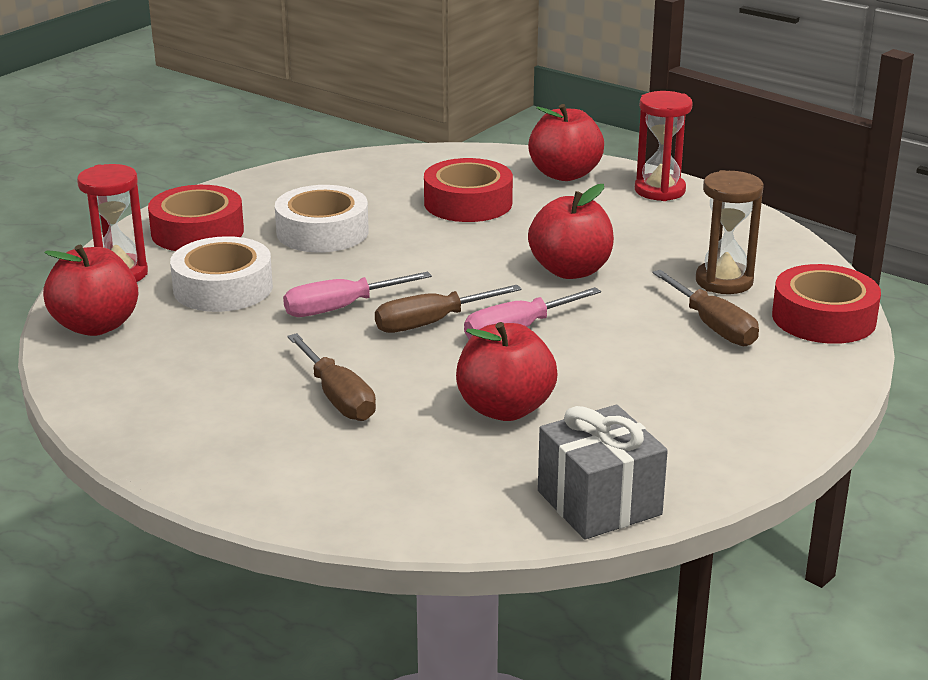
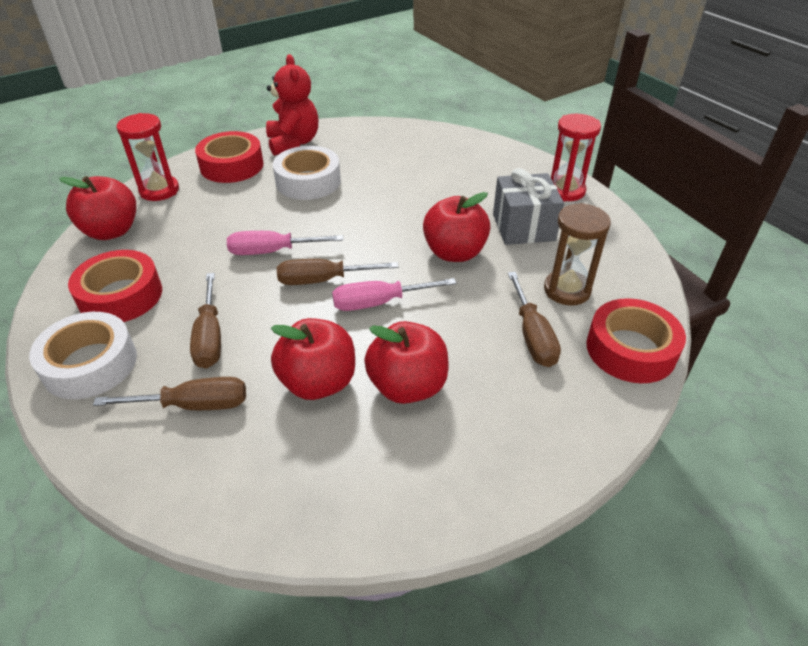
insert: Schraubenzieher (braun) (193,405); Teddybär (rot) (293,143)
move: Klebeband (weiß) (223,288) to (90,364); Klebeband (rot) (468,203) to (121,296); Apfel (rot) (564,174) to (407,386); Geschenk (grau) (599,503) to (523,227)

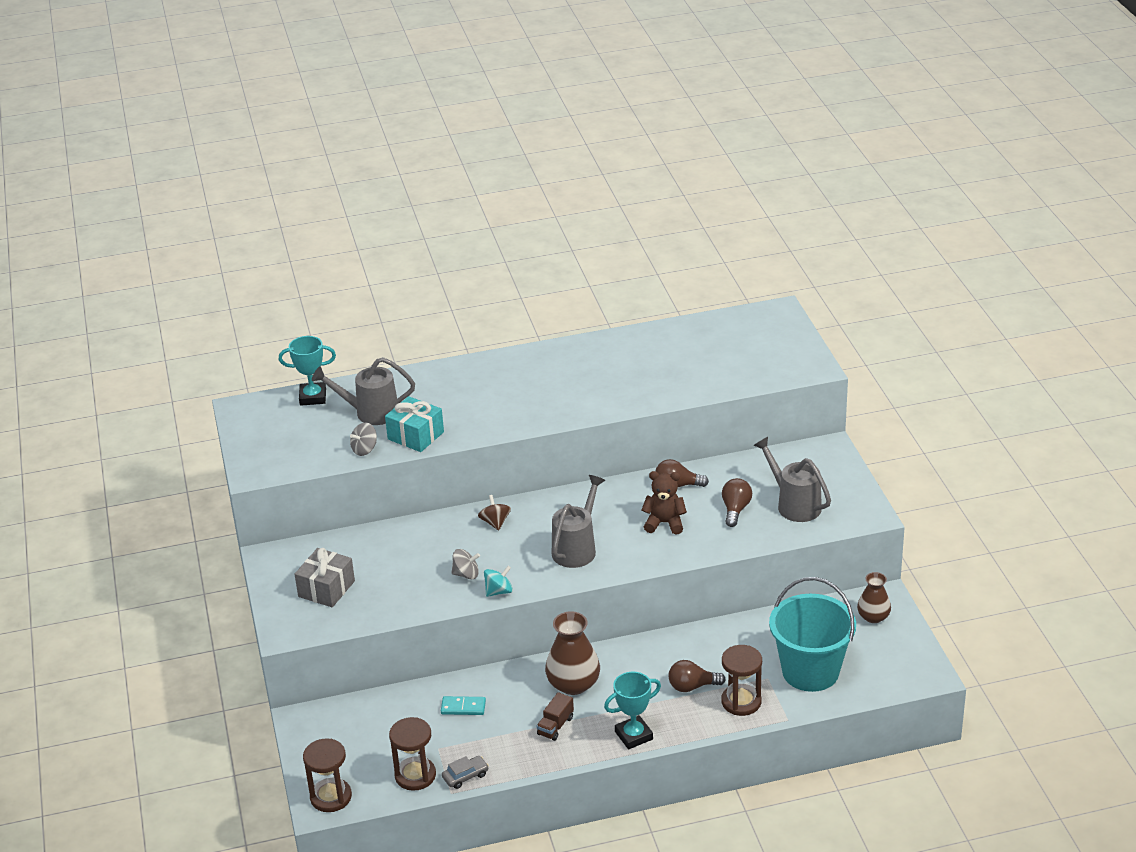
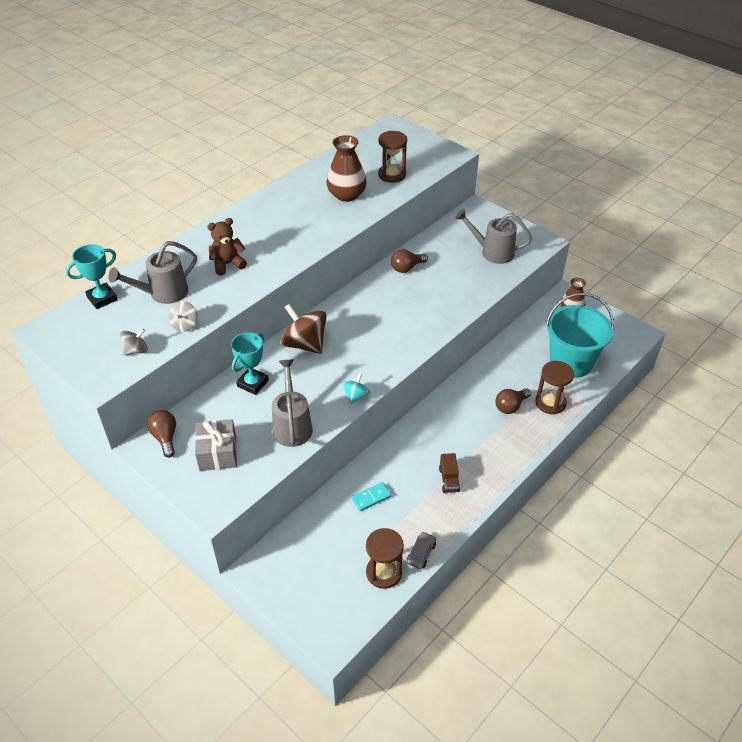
delete: Geschenk (türkis) (415,435)
move: Kreisel (grau) (466,574) to (136,350); Glühbirne (braun) (735,510) to (165,438); Teddybär (braun) (664,523) to (227,264); Pokal (türkis) (633,735) to (253,383); Gießkanne (grau) (577,548) to (292,425); Vase (braun) (573,684) to (346,195); Sanduhr (braun) (331,797) to (392,175)
resize: Kreisel (braun) (495,522) = (305,344) x1.93

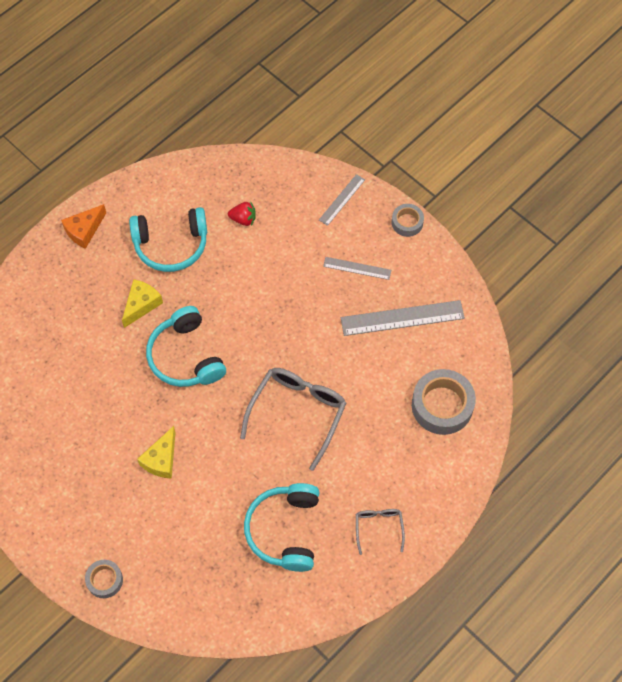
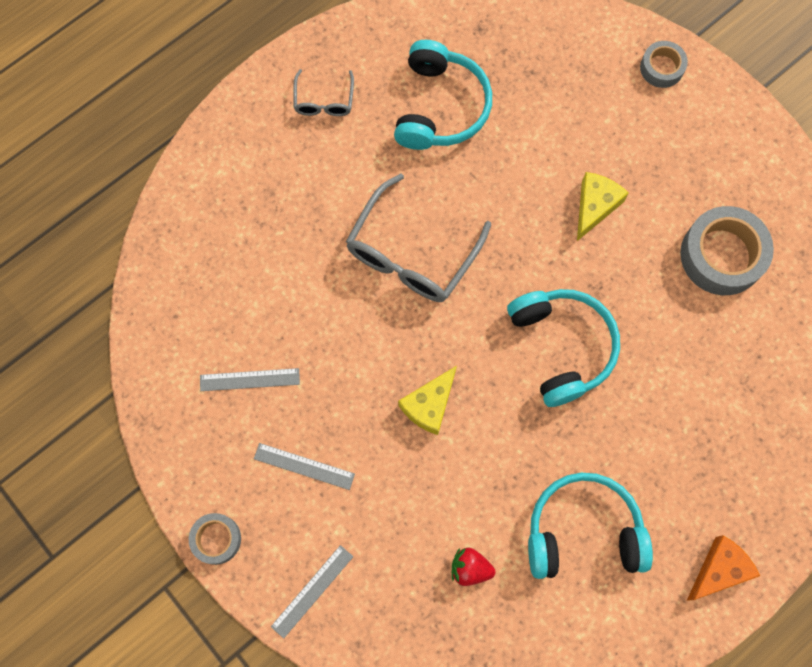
move: Käse (gelb) (141,305) to (429,405); Klebeband (grau) (442,405) to (722,255)
resize: Lineal (grau) (402,318) = (249,380) x0.56

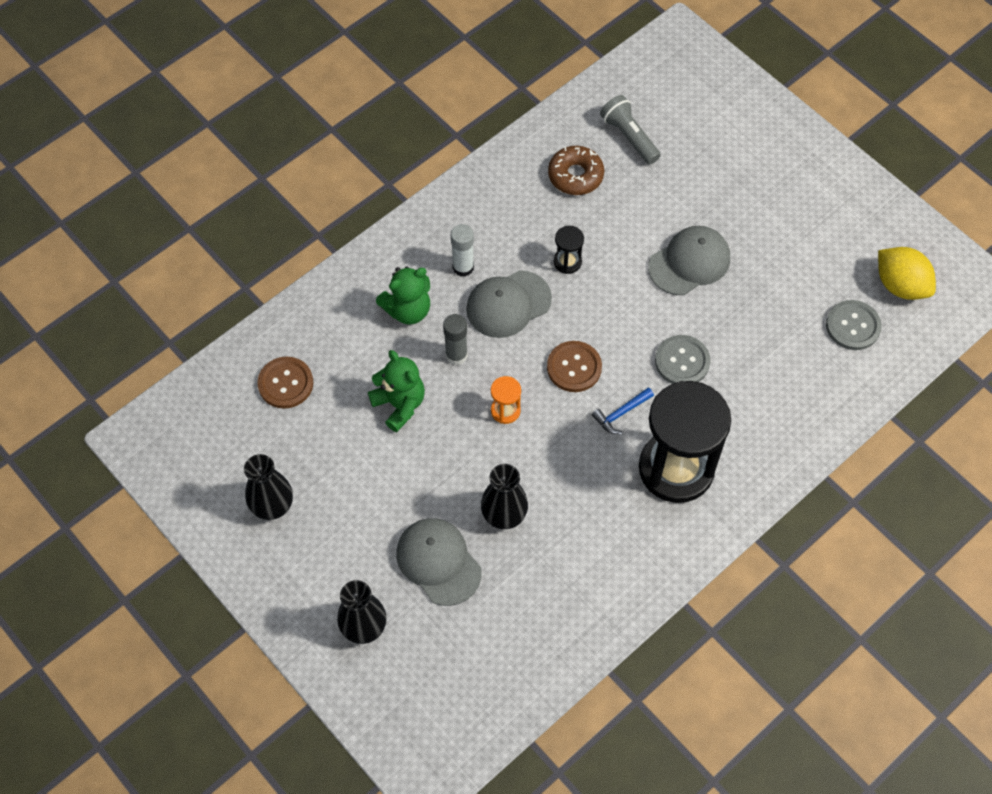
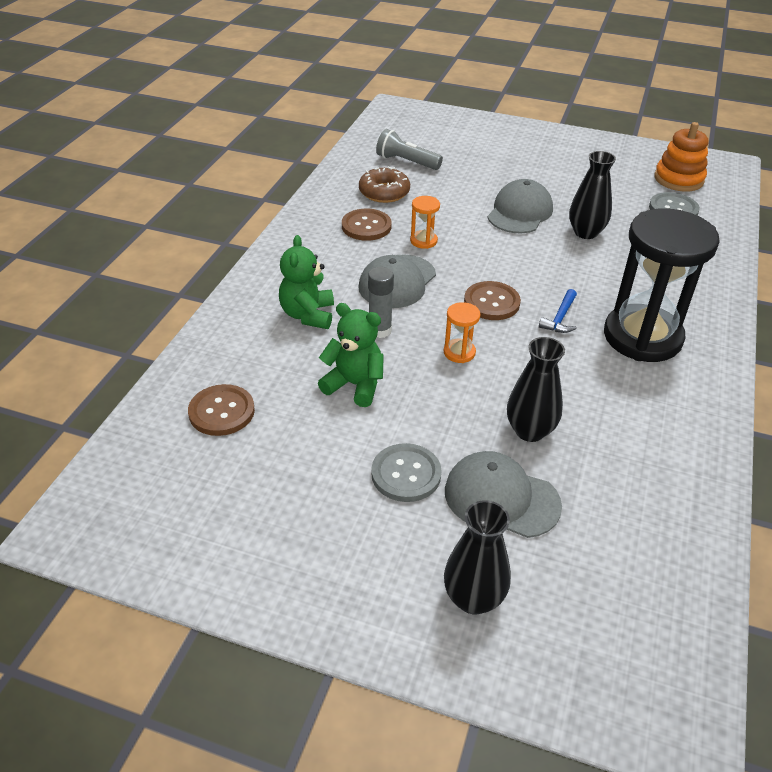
delete: Klebestift (weiß) (463,267)
insert: Knopf (braun) (366,226)
move: Knopf (grau) (682,361) to (406,474); Vase (schwarz) (272,506) to (585,232)
replace: Zitrone (gelb) (900,285) to Stapelspielzeug (orange) (678,179)
recolor: Sanduhr (schwarz) (567,262) to Sanduhr (orange) (423,241)
rotate: Teddybär (grün) (408,310) = (308,315) 150 degrees clockwise

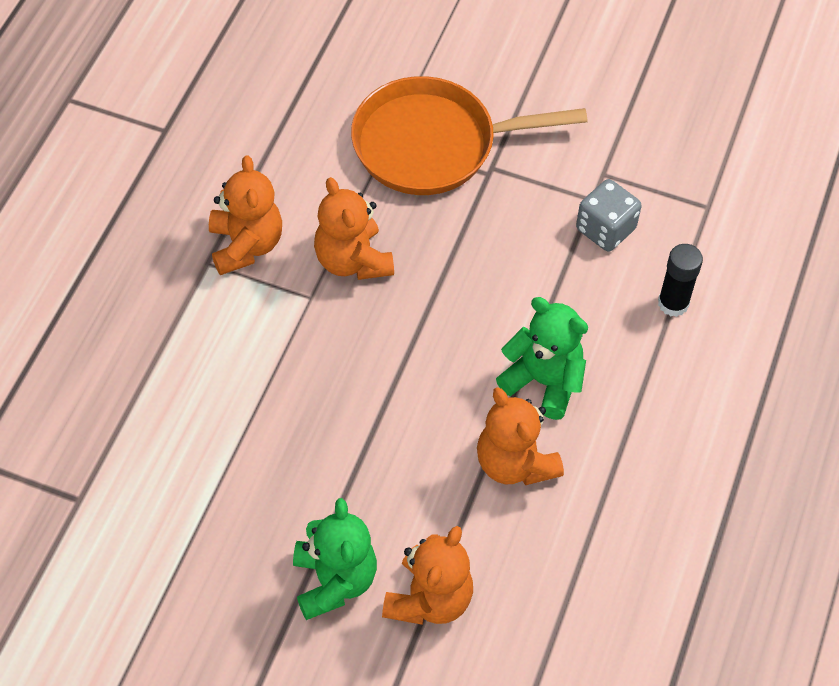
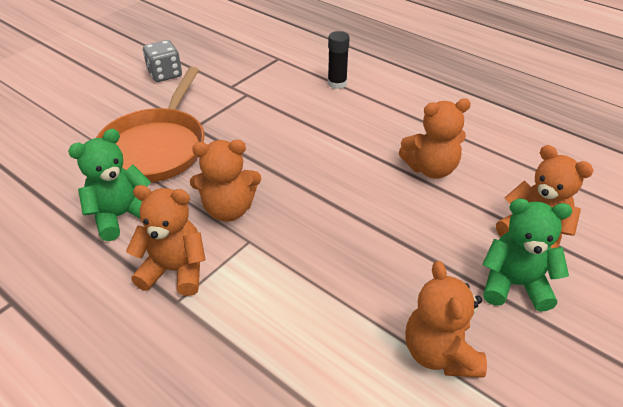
insert: Teddybär (orange) (440,353)
move: Teddybär (grün) (543,381) to (121,216); Spielwürfel (grau) (605,229) to (165,74)

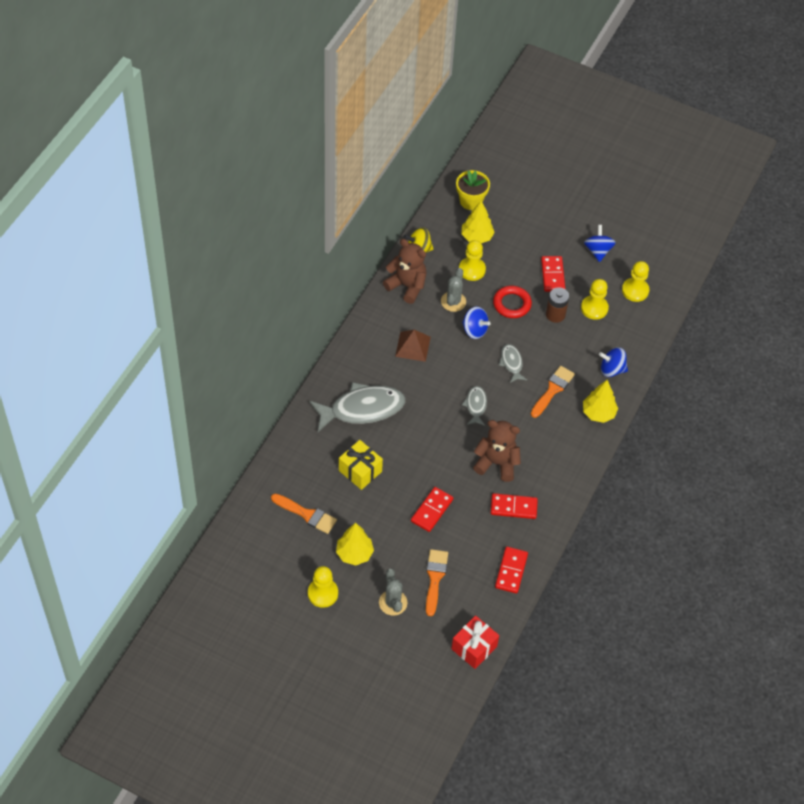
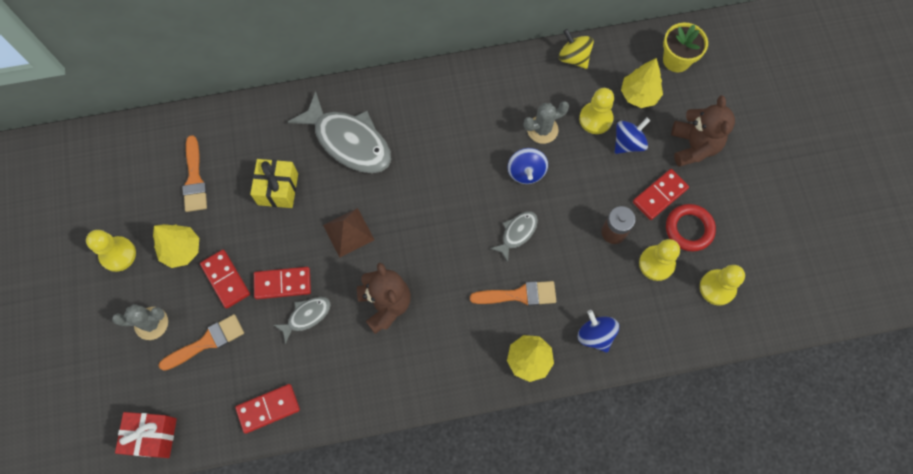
move: Dominostein (rot) (513,507) to (225,279); Fisch (grau) (476,405) to (306,316); Pyramide (braun) (413,346) to (348,232); Kreisel (blau) (598,251) to (628,143); Ring (rot) (512,304) to (689,229); Teddybär (braun) (407,286) to (694,146)
rotate: Kaktus (grau) (393,603) = (151,323) 45 degrees clockwise

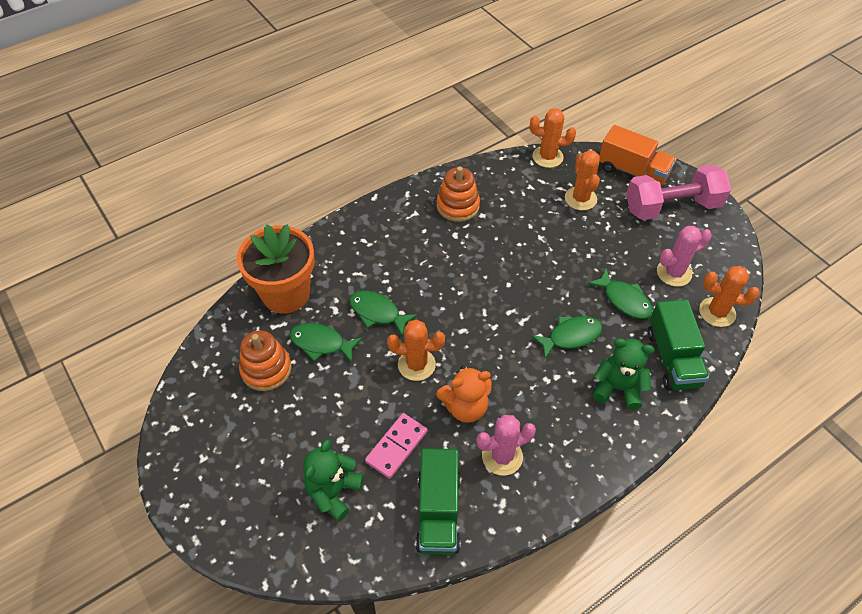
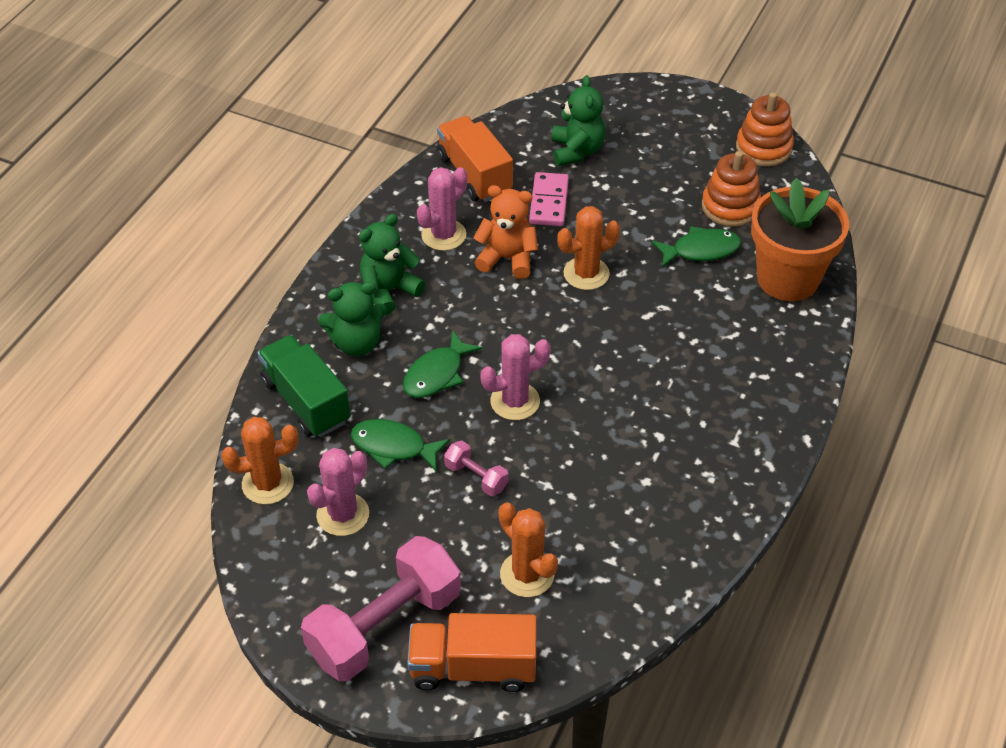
delete: Fisch (grün) (377,313); Kaktus (orange) (547,157)
insert: Teddybär (grün) (389,291); Hantel (rosa) (476,477); Kaktus (rosa) (515,401)
move: Stapelspielzeug (orange) (458,206) to (763,148)
recolor: Lastwagen (grün) (438,512) to Lastwagen (orange) (474,175)
rotate: Teddybär (orange) (465,407) = (507,259) 60 degrees clockwise

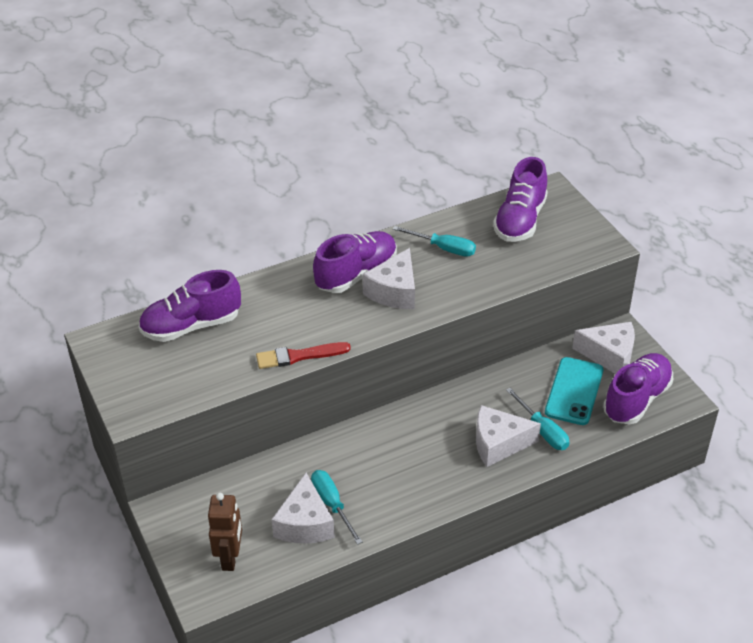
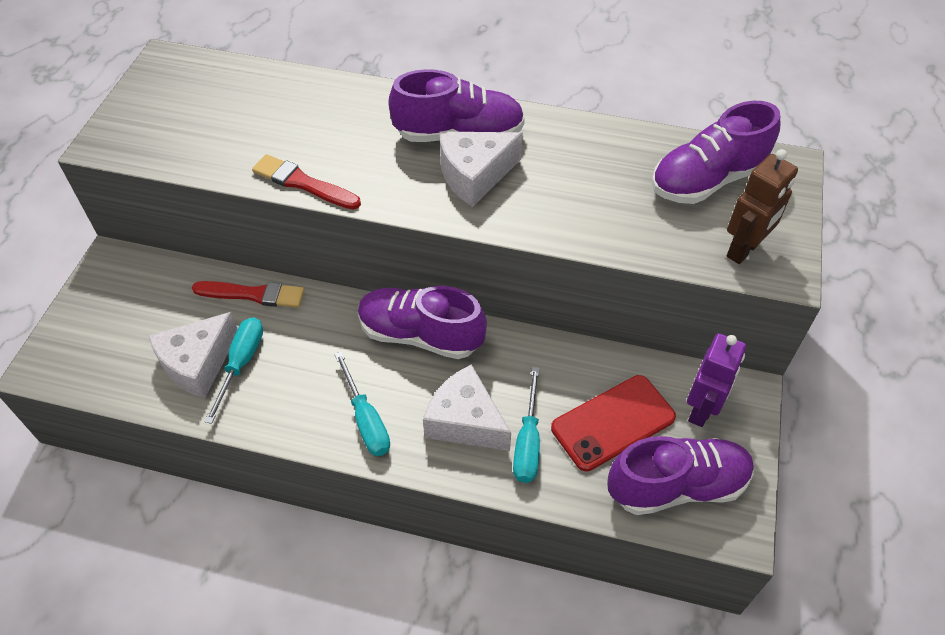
insert: Pinsel (rot) (253,294)
move: Schraubenzieher (türkis) (444,248) to (366,420); Schuh (lila) (191,326) to (420,335); Roboter (braun) (230,558) to (744,250)
replace: Käse (weiß) (609,355) to Roboter (lila) (701,409)
recolor: Handy (türkis) (574,391) to Handy (rot) (613,422)

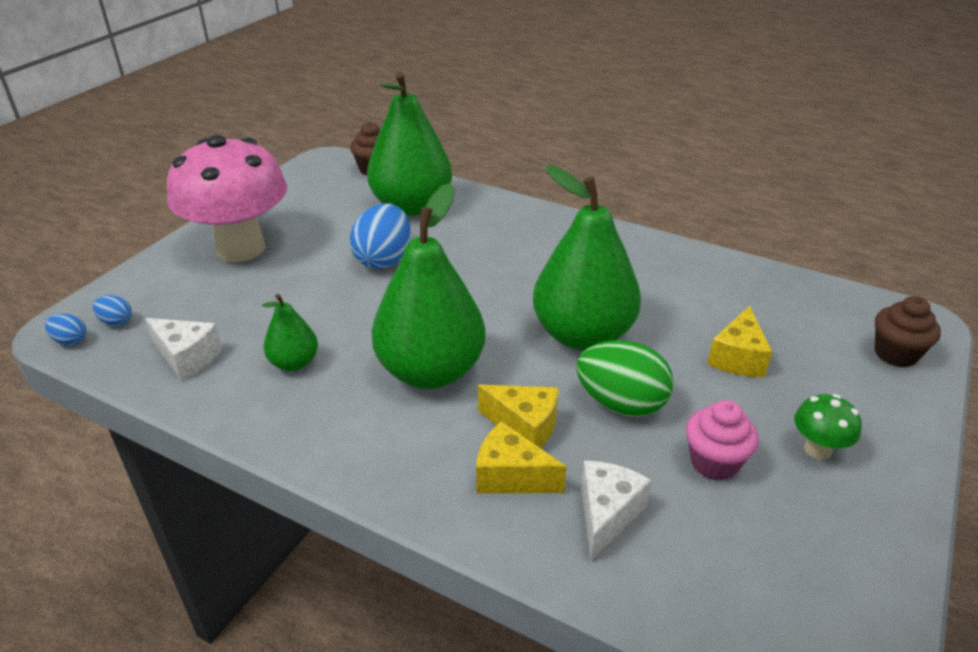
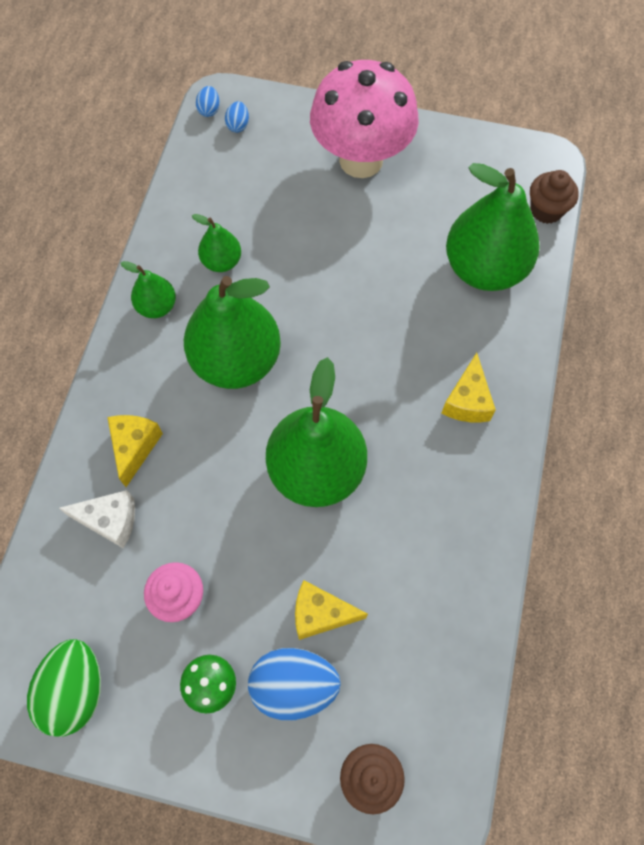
delete: Käse (weiß) (187,358)
insert: Birne (grün) (157,306)
move: Ei (grün) (621,404) to (75,690); Ei (blau) (383,259) to (294,685); Käse (gelb) (524,426) to (467,401)

